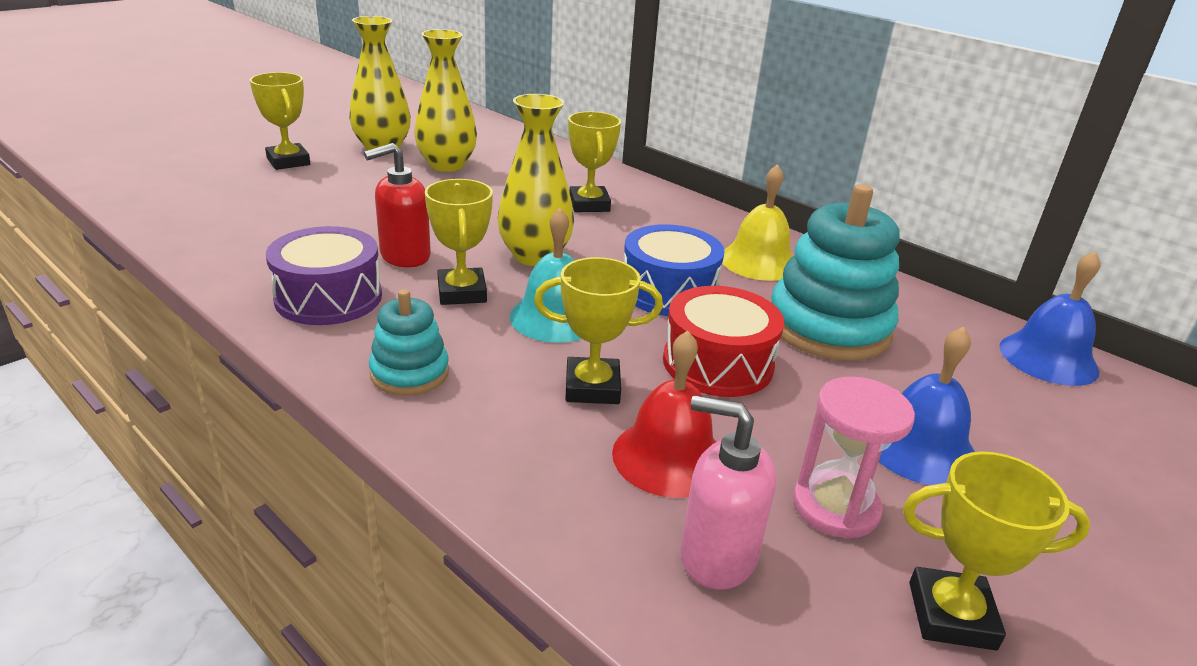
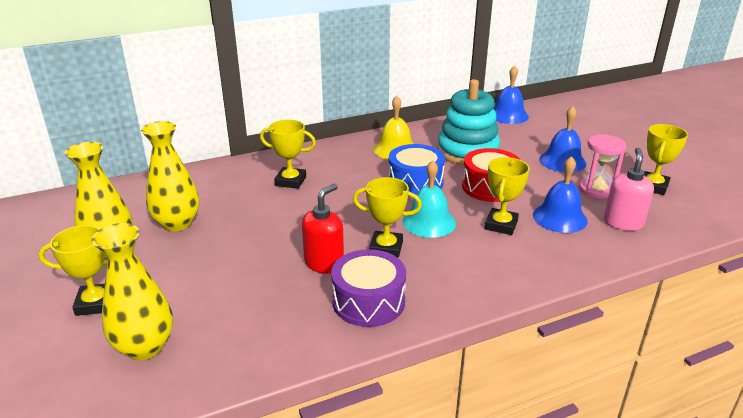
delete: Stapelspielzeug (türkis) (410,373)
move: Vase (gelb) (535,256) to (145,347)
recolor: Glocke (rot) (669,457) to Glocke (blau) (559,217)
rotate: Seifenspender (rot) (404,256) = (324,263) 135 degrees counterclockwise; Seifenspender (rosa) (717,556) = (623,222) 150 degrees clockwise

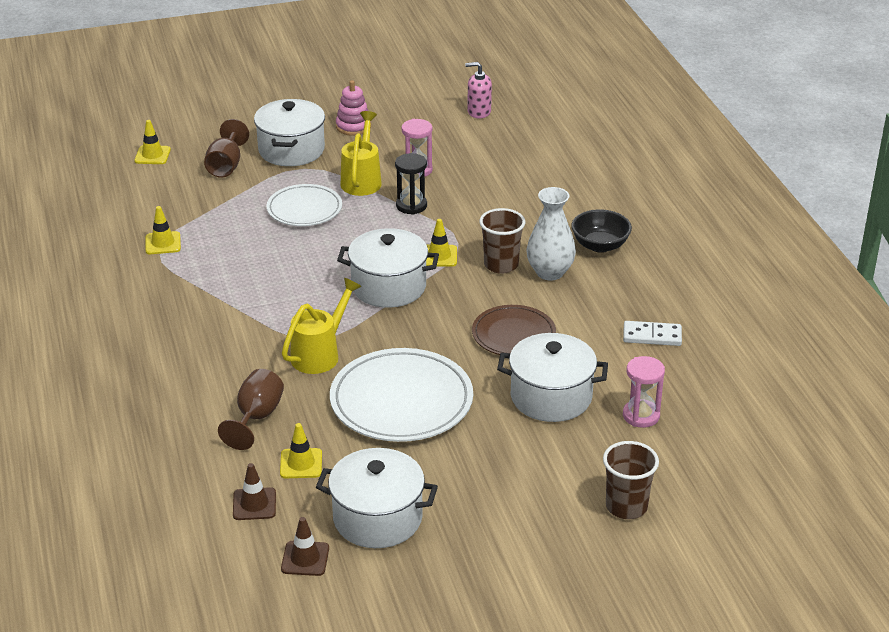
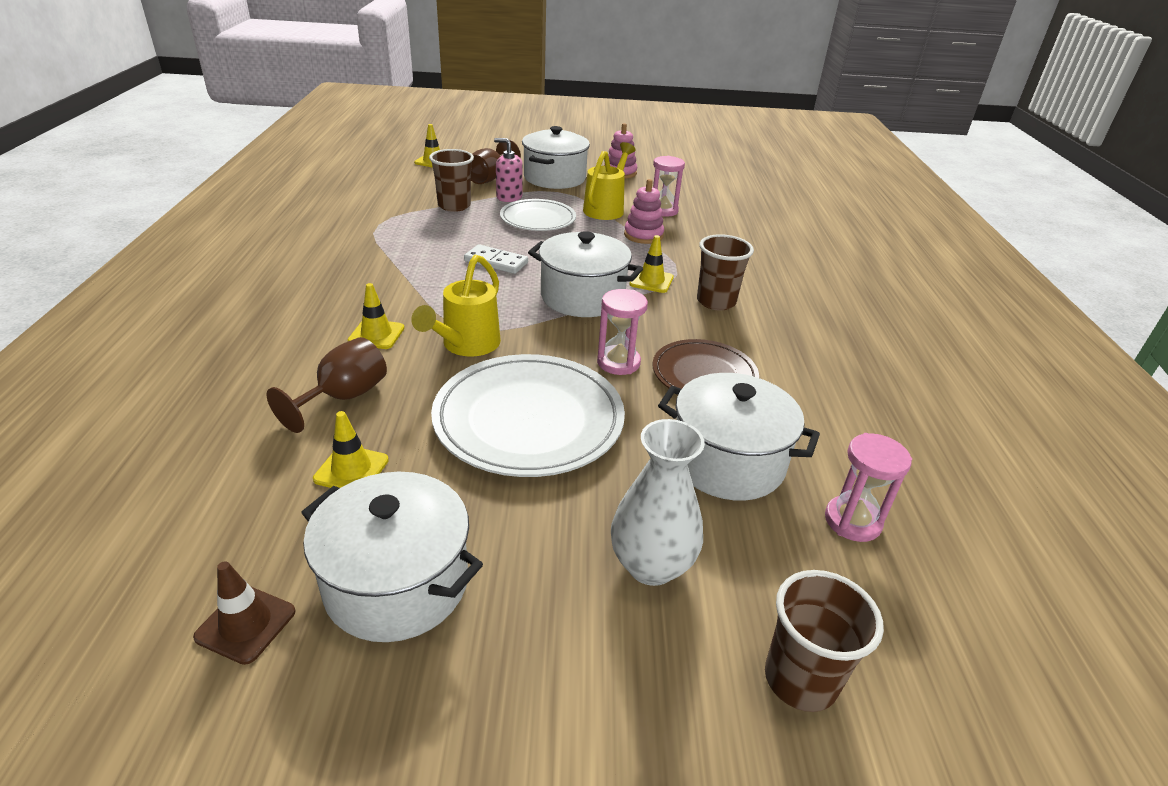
delete: Leitkegel (braun) (254,504); Schüssel (schwarz) (600,245)
insert: Becher (braun) (454,206); Sanduhr (rosa) (618,363)
move: Leitkegel (gelb) (163,243) to (376,334); Dominostein (weiß) (652,336) to (496,262); Seifenspender (rosa) (479,112) to (509,197); Vase (weiß) (550,272) to (651,565)
replace: Sanduhr (schwarz) (411,206) to Stapelspielzeug (rosa) (643,235)
rotate: Gießkanne (gelb) (320,354) = (466,345) 150 degrees clockwise

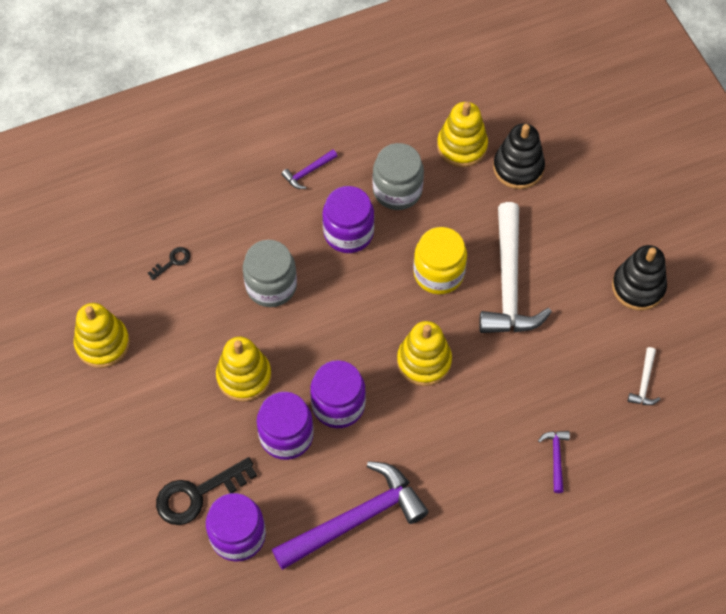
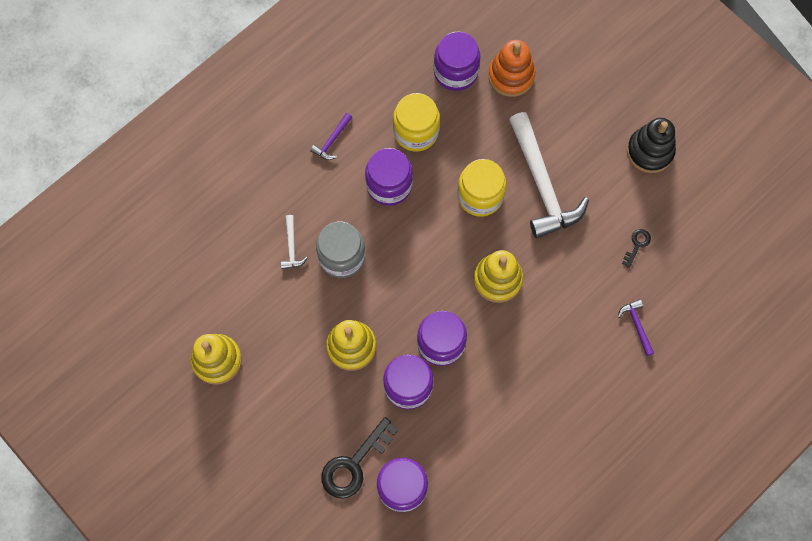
delete: Hammer (lila) (356,519)
move: Hammer (weiß) (644,382) to (291,247); Schlüssel (schwarz) (173,261) to (637,245)
replace: Stapelspielzeug (gelb) (462,146) to Einmachglas (lila) (455,72)
recolor: Einmachglas (grau) (397,190) to Einmachglas (gelb) (416,131); Stapelspielzeug (schwarz) (518,168) to Stapelspielzeug (orange) (511,76)

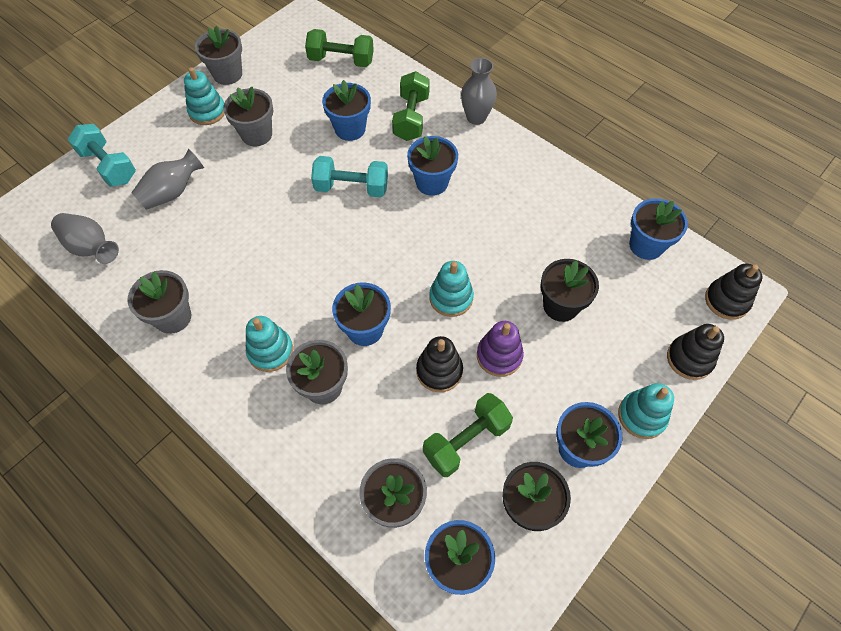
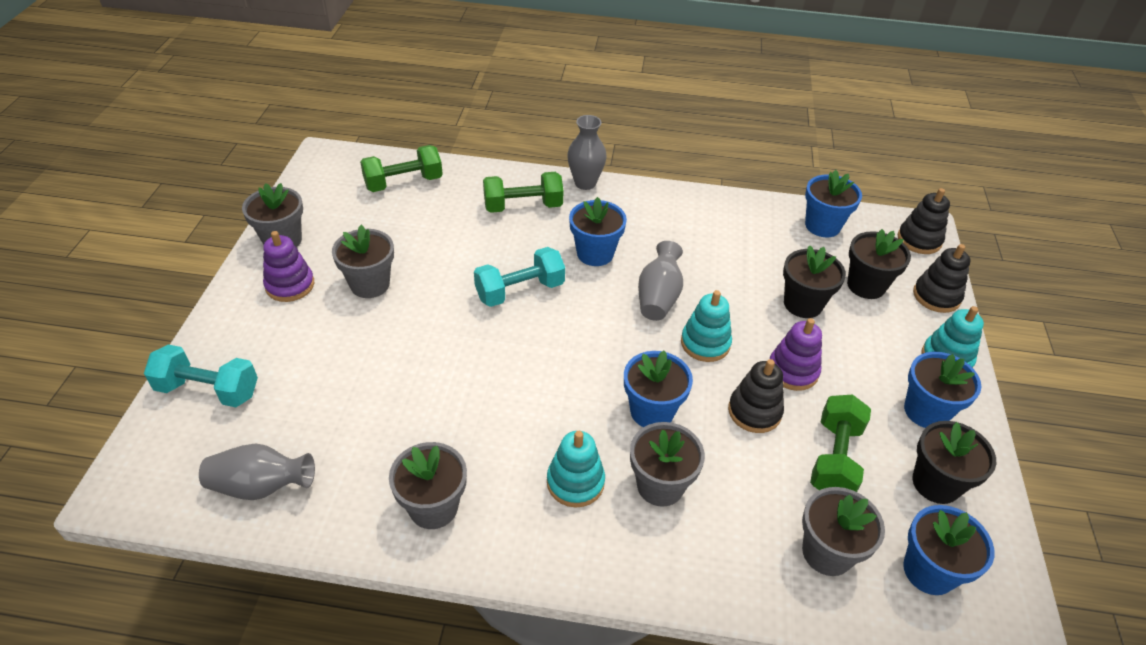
delete: Blumentopf (blau) (350,129)
insert: Blumentopf (schwarz) (866,285)
move: Vase (grau) (172,192) to (658,297)
recolor: Stapelspielzeug (türkis) (207,112) to Stapelspielzeug (lila) (290,285)
rotate: Hantel (grün) (411,118) = (523,206) 75 degrees counterclockwise

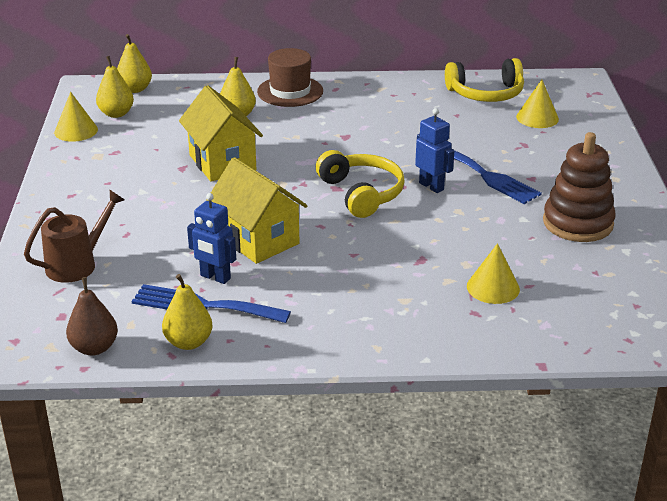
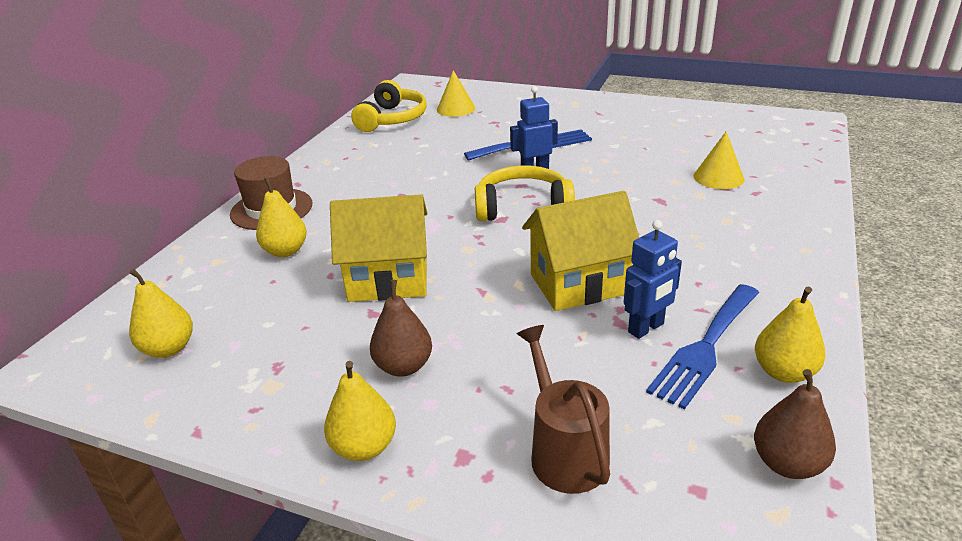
delete: Kegel (gelb) (76,131); Stapelspielzeug (braun) (578,223)
insert: Birne (braun) (404,366)
move: Birne (gelb) (135,89) to (364,447)

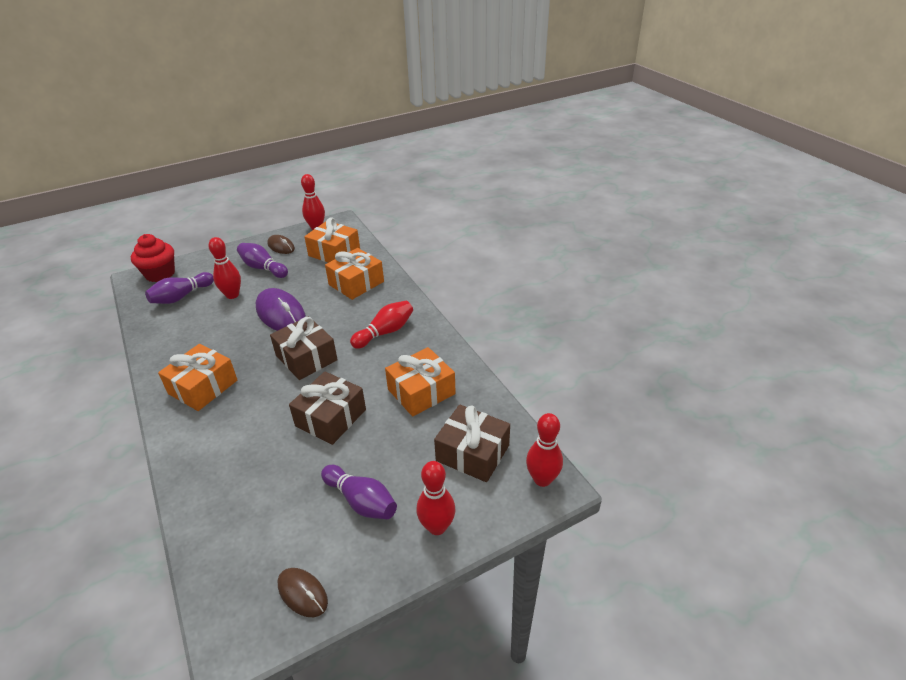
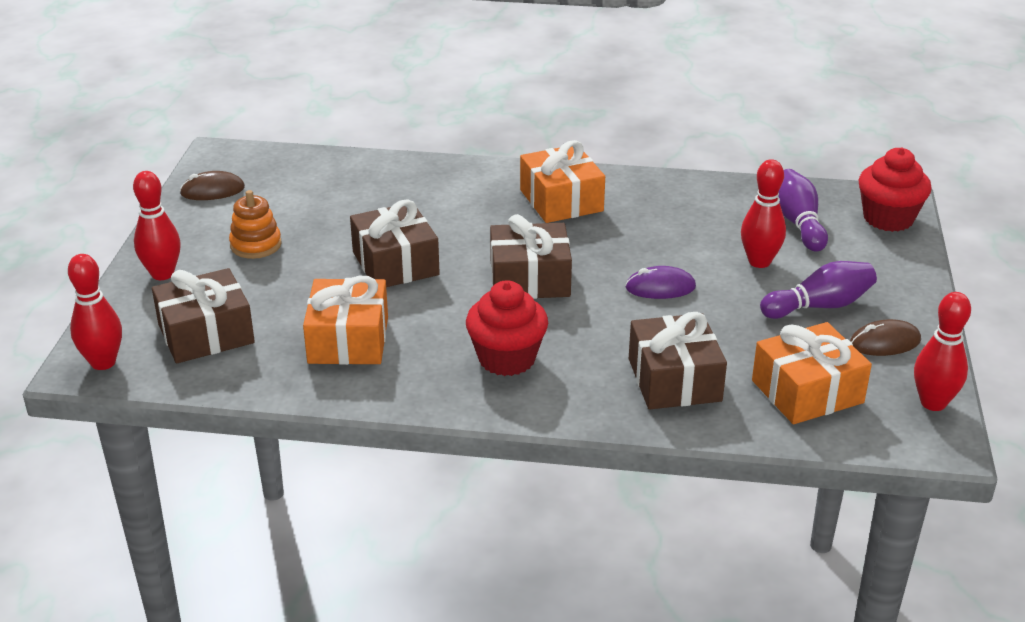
replace: Bowlingkegel (lila) (361,501) to Stapelspielzeug (orange) (256,245); Bowlingkegel (rot) (385,332) to Muffin (rot) (507,358)
recolor: Geschenk (orange) (356,283) to Geschenk (braun) (674,380)
resize: Computermaus (lila) (281,314) = (660,287) x0.57

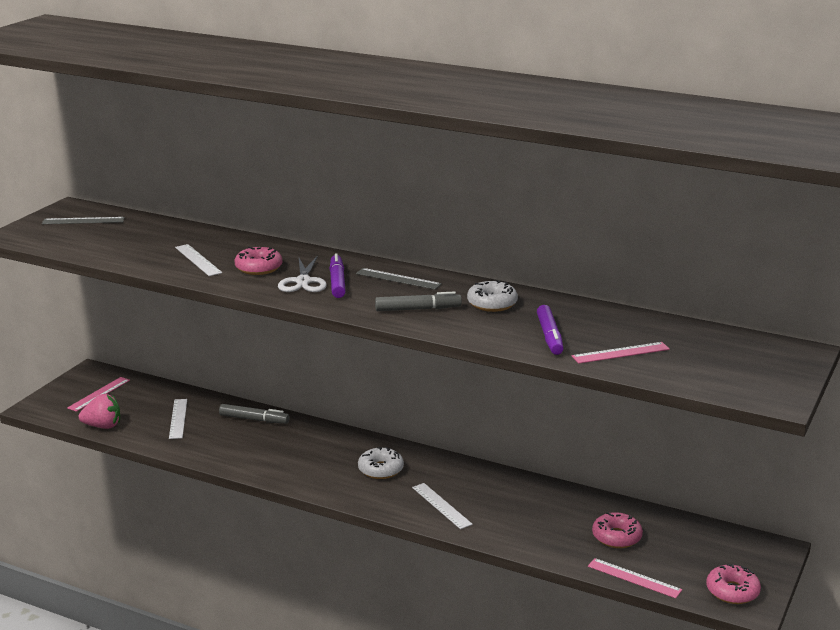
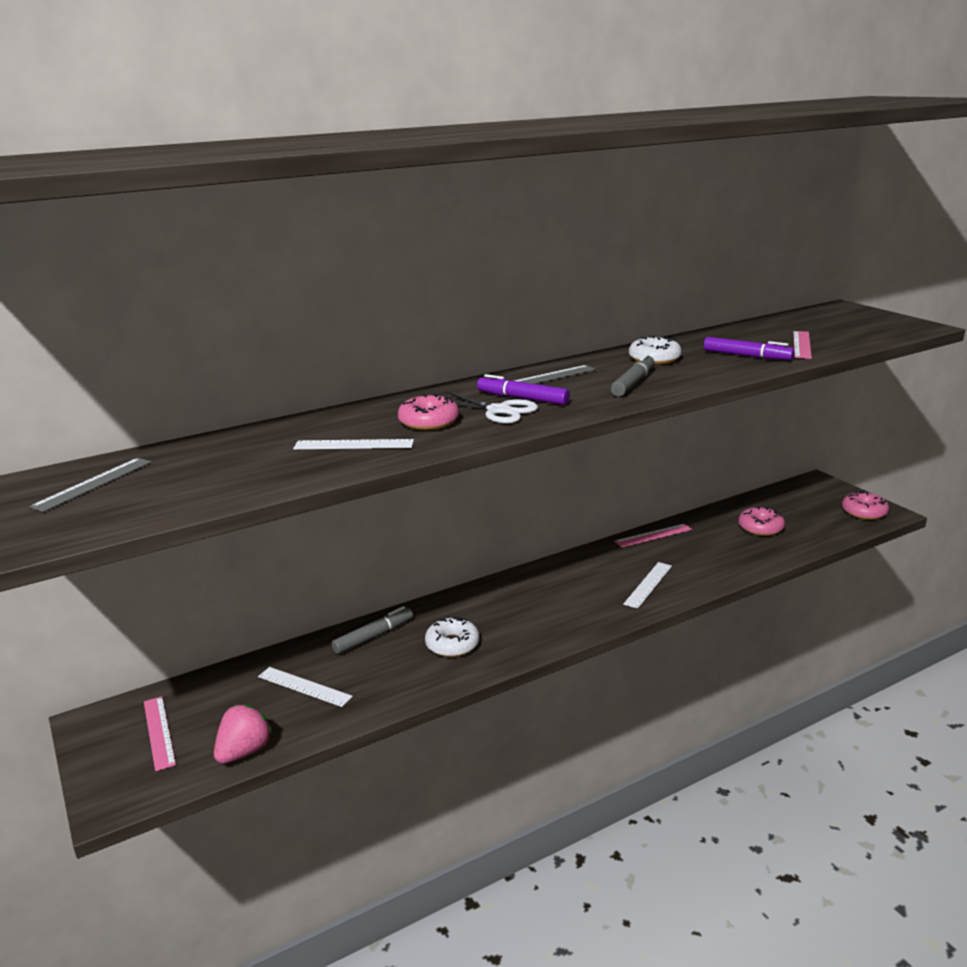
move: Donut (weiß) (380,469) to (452,644); Lineal (rosa) (634,578) to (653,535)
rotate: Lineal (weiß) (441,505) = (648,584) 60 degrees counterclockwise

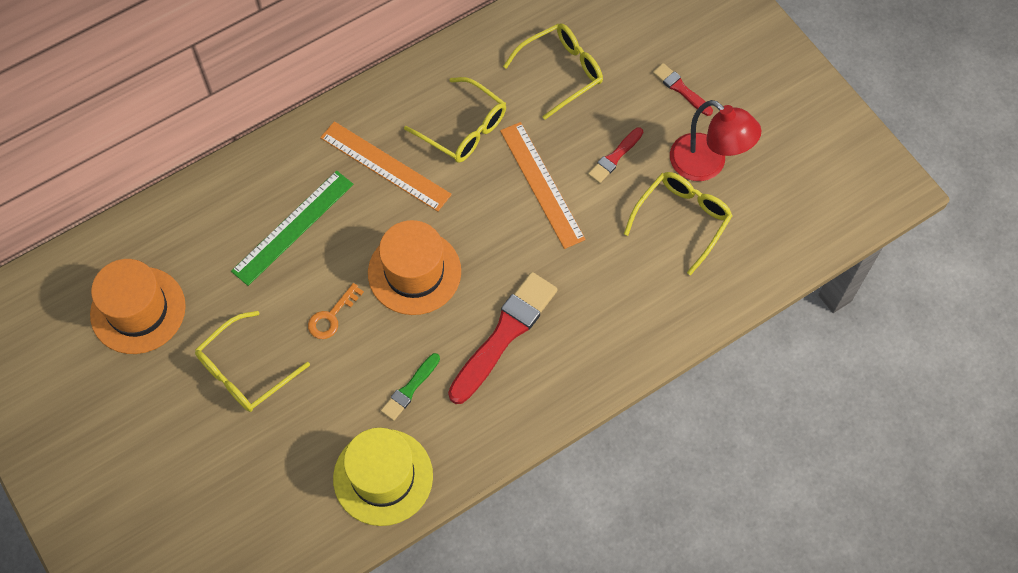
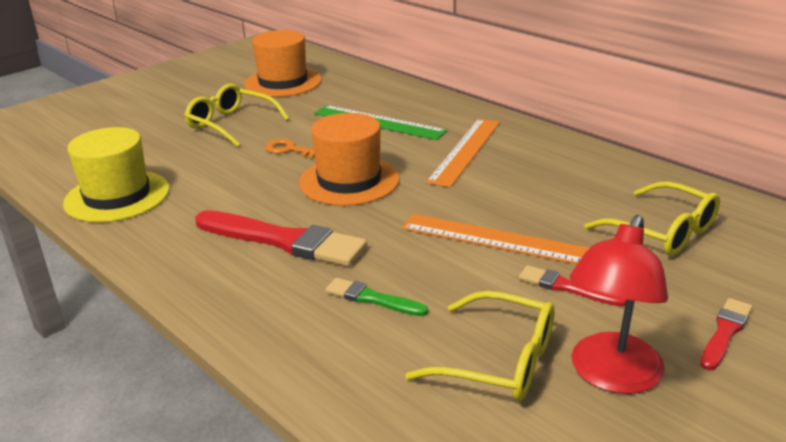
delete: Brille (gelb) (464,129)
move: Pinsel (grün) (410,389) to (372,298)
rotate: Lineal (orange) (541,184) = (493,239) 60 degrees clockwise

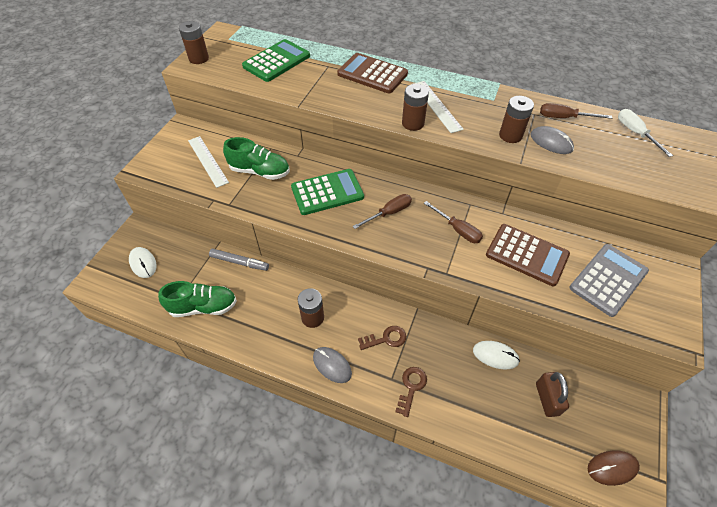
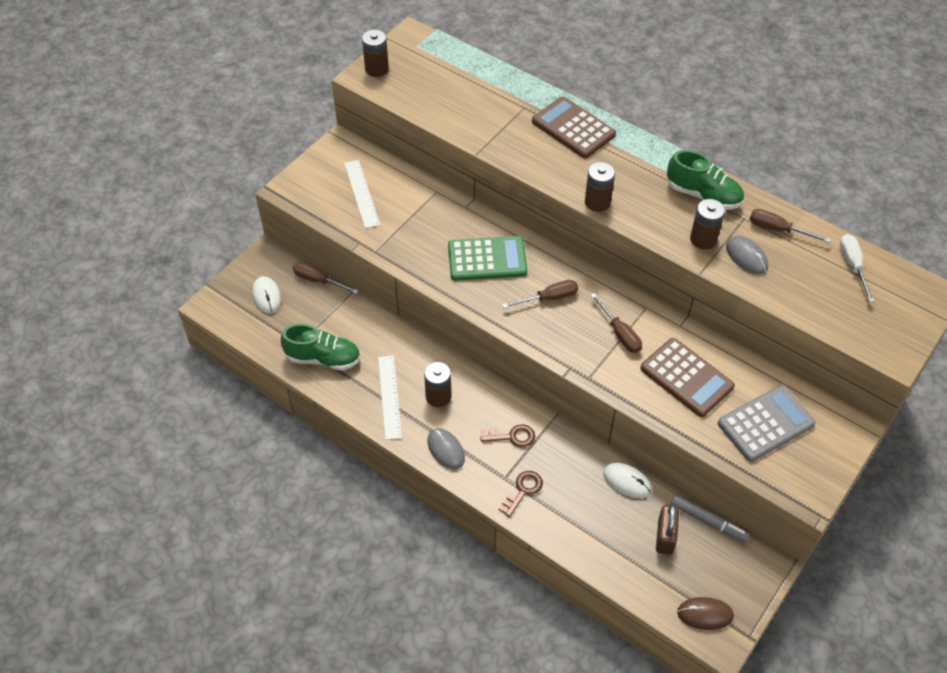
delete: Taschenrechner (grün) (276,61)
insert: Schraubenzieher (braun) (318,280)
move: Lineal (weiß) (436,106) to (389,397); Schuh (grün) (260,171) to (703,195); Filzstift (grau) (239,262) to (708,521)

